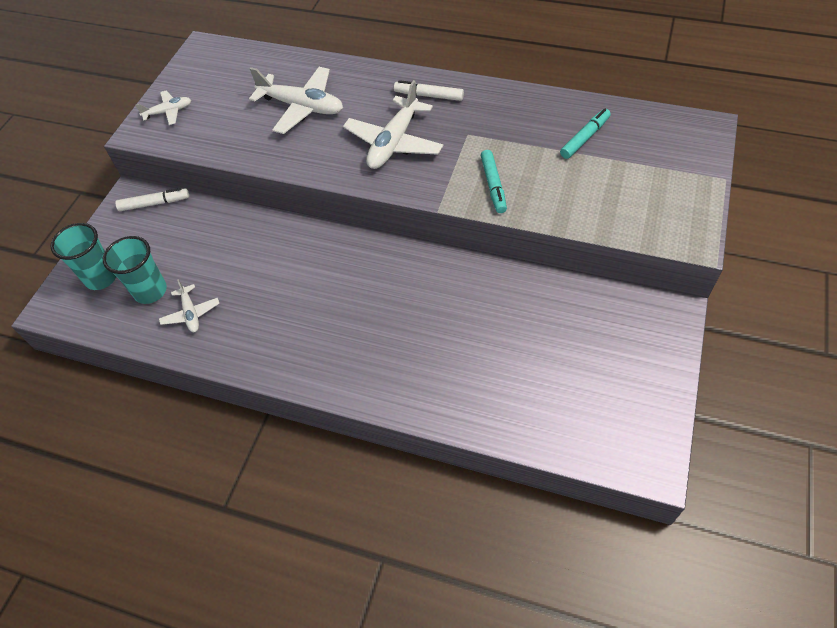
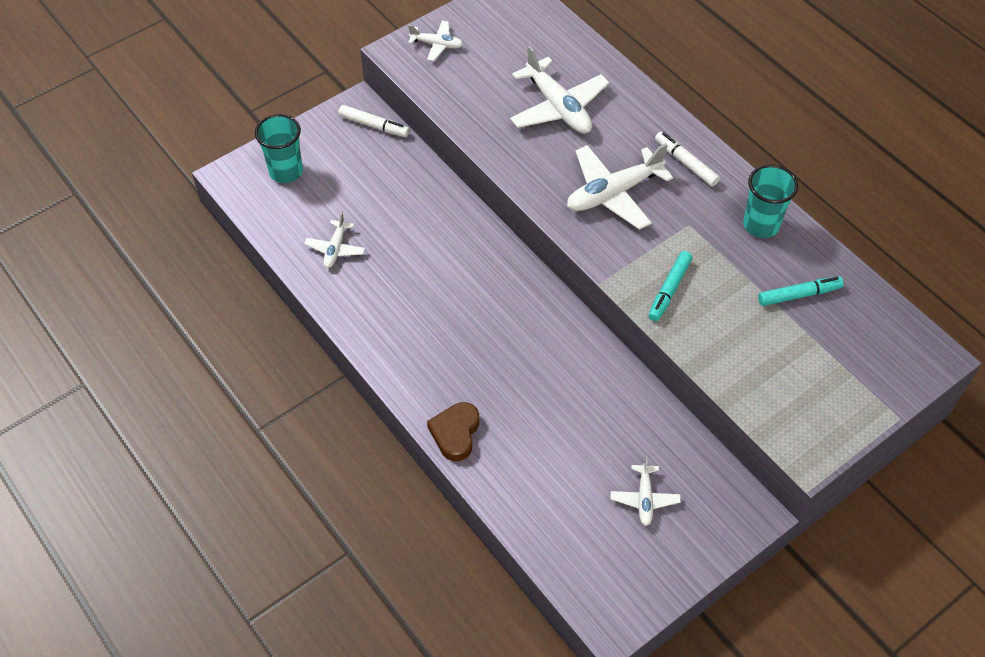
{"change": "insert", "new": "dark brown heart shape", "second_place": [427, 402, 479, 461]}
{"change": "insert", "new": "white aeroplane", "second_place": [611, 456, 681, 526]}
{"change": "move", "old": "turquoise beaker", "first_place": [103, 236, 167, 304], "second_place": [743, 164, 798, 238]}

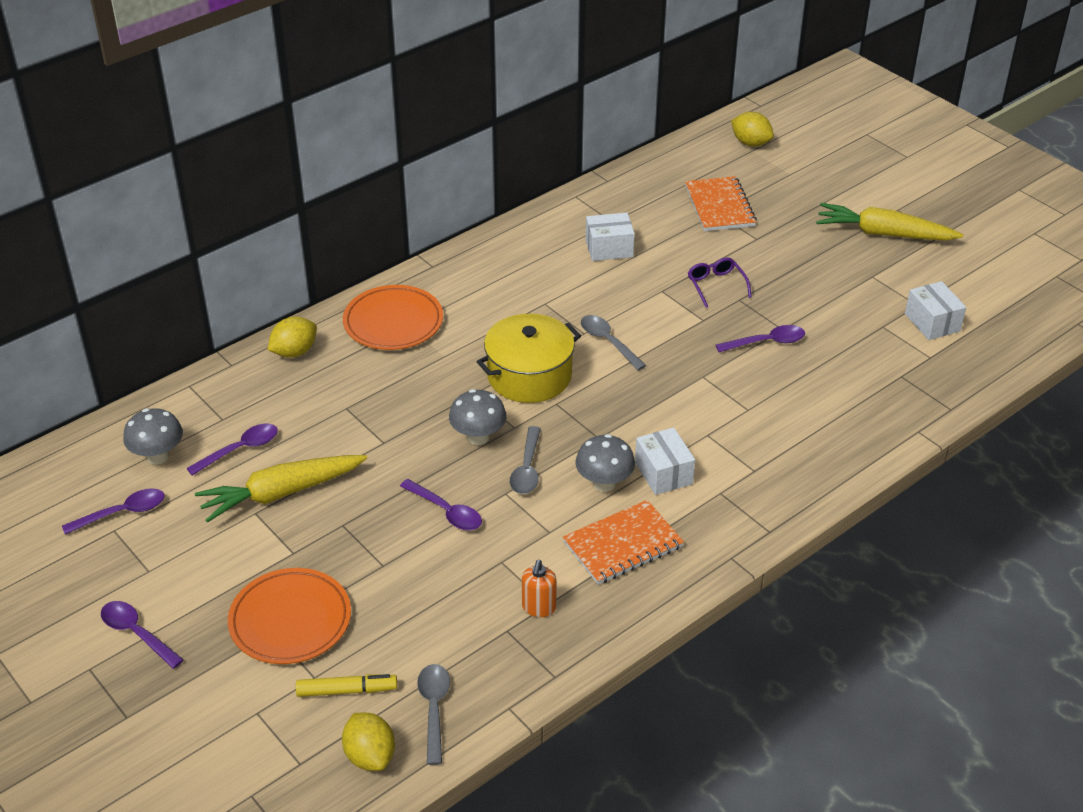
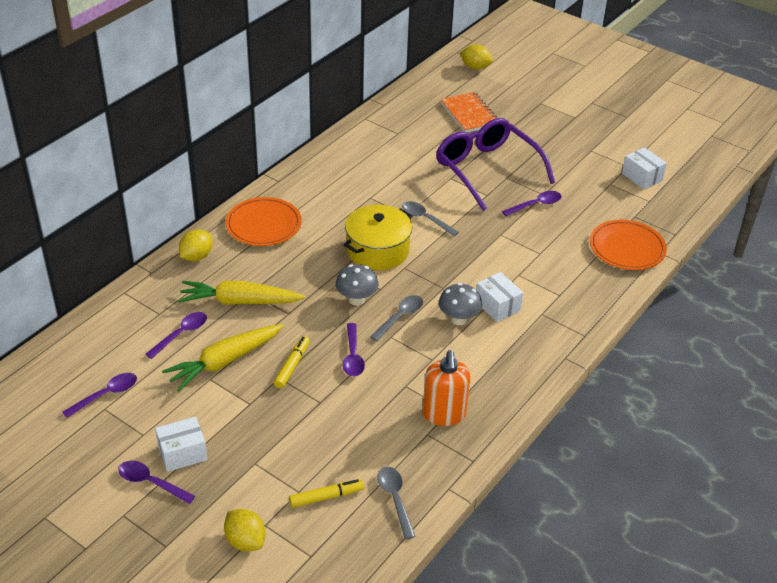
{"change": "move", "old": "white package", "first_place": [586, 212, 635, 261], "second_place": [155, 417, 207, 472]}
{"change": "move", "old": "golden root vegetable", "first_place": [816, 203, 963, 240], "second_place": [178, 280, 305, 305]}
{"change": "move", "old": "golden citrus fruit", "first_place": [342, 712, 395, 771], "second_place": [224, 509, 265, 551]}
{"change": "insert", "new": "golden marker", "second_place": [274, 336, 310, 389]}
{"change": "rotate", "old": "violet teaspoon", "first_place": [400, 479, 482, 530], "second_place": [343, 323, 365, 376], "degrees": 60}
{"change": "rotate", "old": "grey teaspoon", "first_place": [510, 426, 541, 494], "second_place": [370, 295, 423, 341], "degrees": -135}
{"change": "resize", "old": "orange soap pump", "first_place": [522, 560, 557, 617], "second_place": [423, 350, 471, 426], "factor": 1.73}
{"change": "resize", "old": "violet glasses", "first_place": [688, 257, 752, 308], "second_place": [436, 118, 555, 211], "factor": 2.45}
{"change": "move", "old": "orange plate", "first_place": [228, 568, 351, 664], "second_place": [590, 220, 667, 270]}
{"change": "delete", "old": "grey toadstool", "first_place": [123, 408, 183, 464]}
{"change": "delete", "old": "orange notebook", "first_place": [563, 500, 684, 585]}

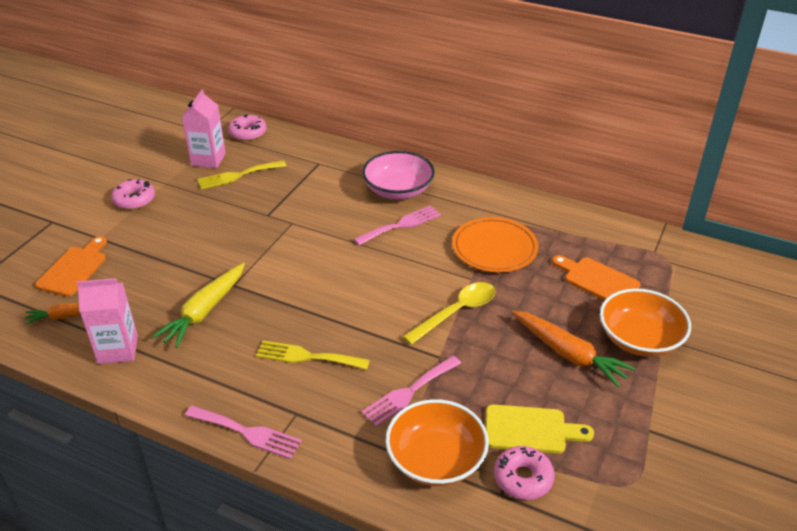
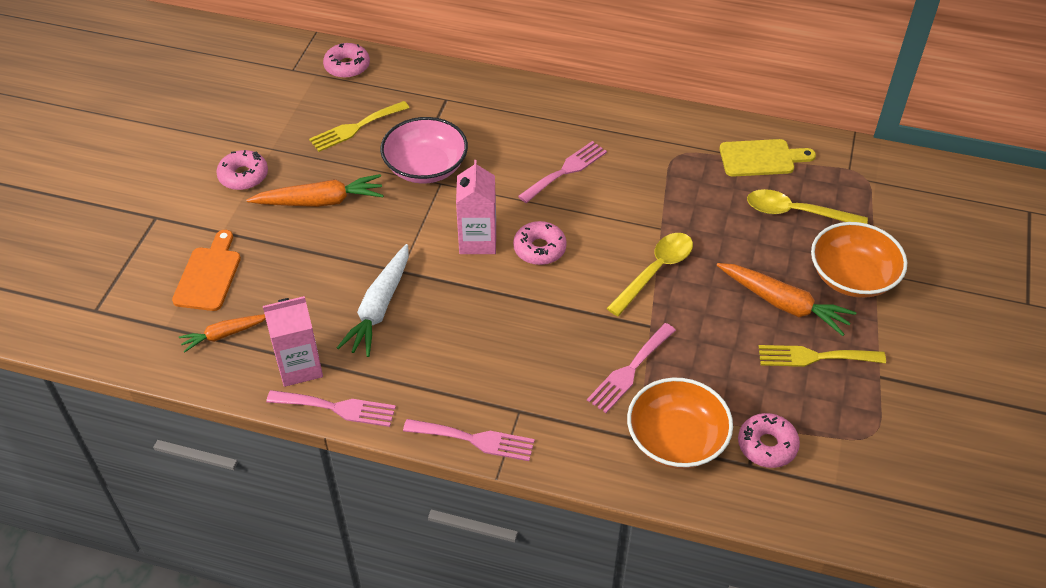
{"change": "insert", "new": "orange root vegetable", "second_place": [246, 174, 384, 207]}
{"change": "insert", "new": "rose-pink dinner fork", "second_place": [266, 390, 396, 427]}
{"change": "recolor", "old": "golden root vegetable", "new": "white root vegetable", "first_place": [152, 263, 245, 348], "second_place": [337, 244, 409, 357]}
{"change": "move", "old": "rose-pink serving bowl", "first_place": [362, 151, 435, 199], "second_place": [380, 117, 468, 184]}
{"change": "move", "old": "rose-pink carton", "first_place": [182, 89, 226, 168], "second_place": [456, 160, 496, 254]}
{"change": "insert", "new": "rose-pink glazed donut", "second_place": [513, 221, 567, 265]}
{"change": "move", "old": "golden chopping board", "first_place": [486, 404, 594, 453], "second_place": [719, 139, 816, 177]}
{"change": "replace", "old": "orange chopping board", "new": "golden teaspoon", "first_place": [552, 255, 640, 300], "second_place": [747, 189, 868, 224]}
{"change": "move", "old": "golden dinner fork", "first_place": [256, 340, 370, 370], "second_place": [758, 345, 886, 367]}
{"change": "delete", "old": "orange plate", "first_place": [452, 217, 538, 273]}

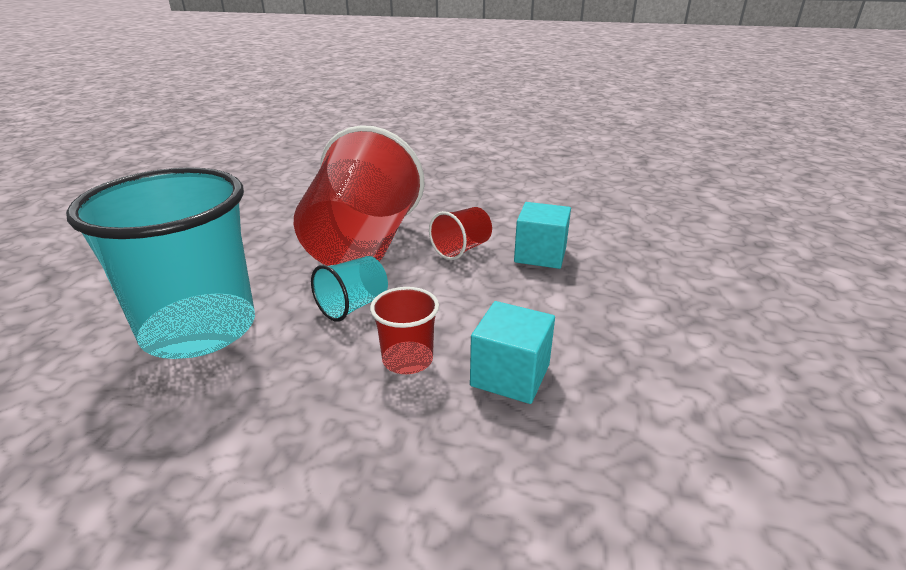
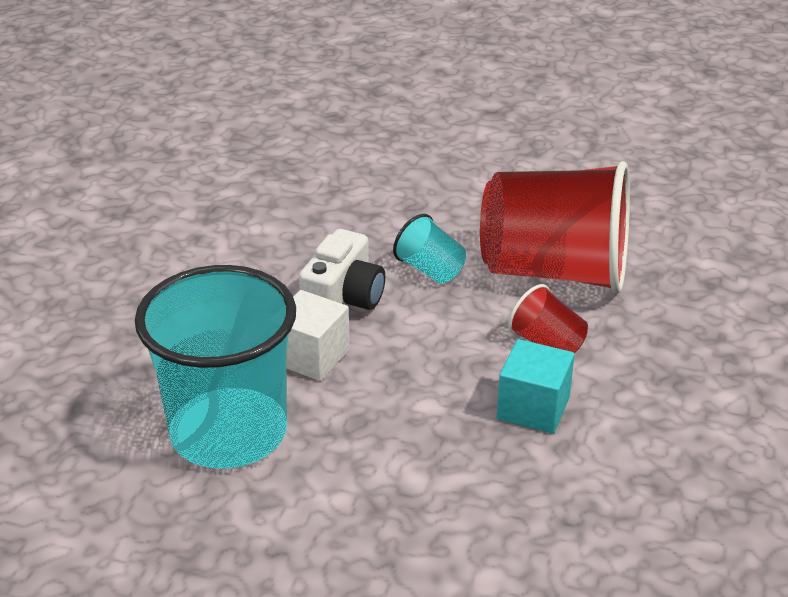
{"change": "move", "old": "turquoise beaker", "first_place": [66, 167, 255, 359], "second_place": [135, 265, 296, 469]}
{"change": "recolor", "old": "turquoise cube", "new": "white cube", "first_place": [470, 301, 555, 404], "second_place": [286, 290, 350, 381]}
{"change": "replace", "old": "red beaker", "new": "white camera", "first_place": [370, 287, 439, 374], "second_place": [299, 229, 385, 310]}

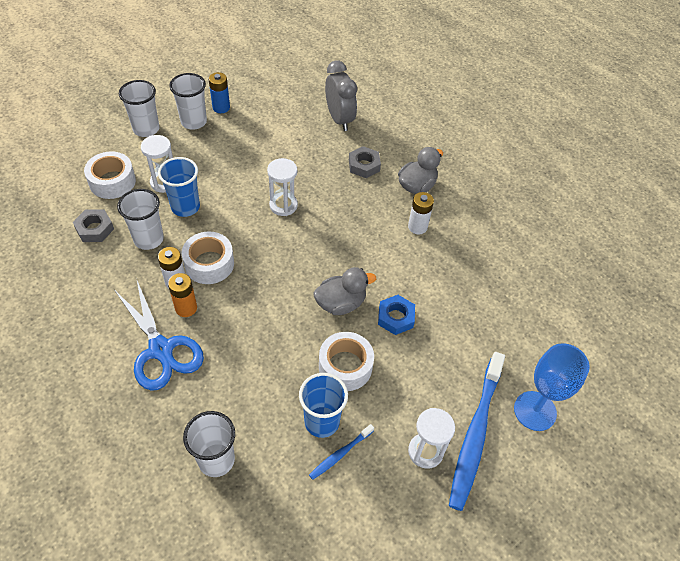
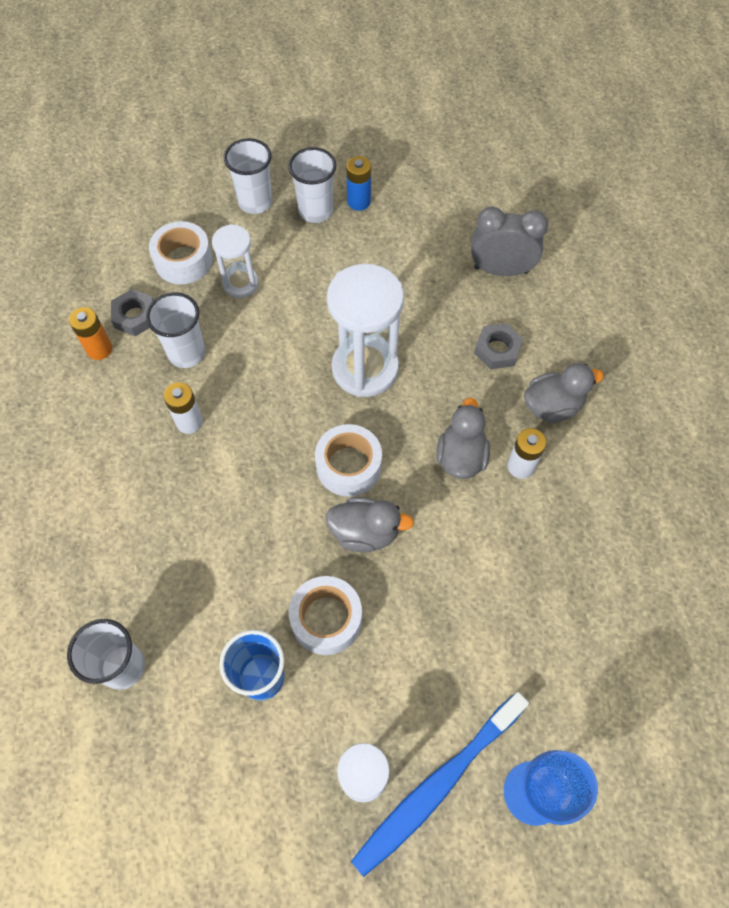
{"change": "move", "old": "orange power cell", "first_place": [168, 273, 197, 317], "second_place": [69, 307, 112, 360]}
{"change": "move", "old": "white tape", "first_place": [182, 231, 234, 284], "second_place": [315, 424, 382, 497]}
{"change": "resize", "old": "white hourglass", "first_place": [267, 158, 298, 216], "second_place": [327, 264, 404, 397], "factor": 1.76}
{"change": "insert", "new": "grey toy duck", "second_place": [436, 398, 490, 479]}
{"change": "rotate", "old": "grey bedside clock", "first_place": [325, 60, 357, 131], "second_place": [471, 207, 549, 276], "degrees": -90}
{"change": "delete", "old": "cobalt pair of scissors", "first_place": [115, 281, 204, 391]}
{"change": "delete", "old": "cobalt beaker", "first_place": [158, 157, 200, 217]}
{"change": "delete", "old": "cobalt dental brush", "first_place": [309, 424, 374, 480]}
{"change": "delete", "old": "cobalt nut", "first_place": [378, 295, 415, 335]}

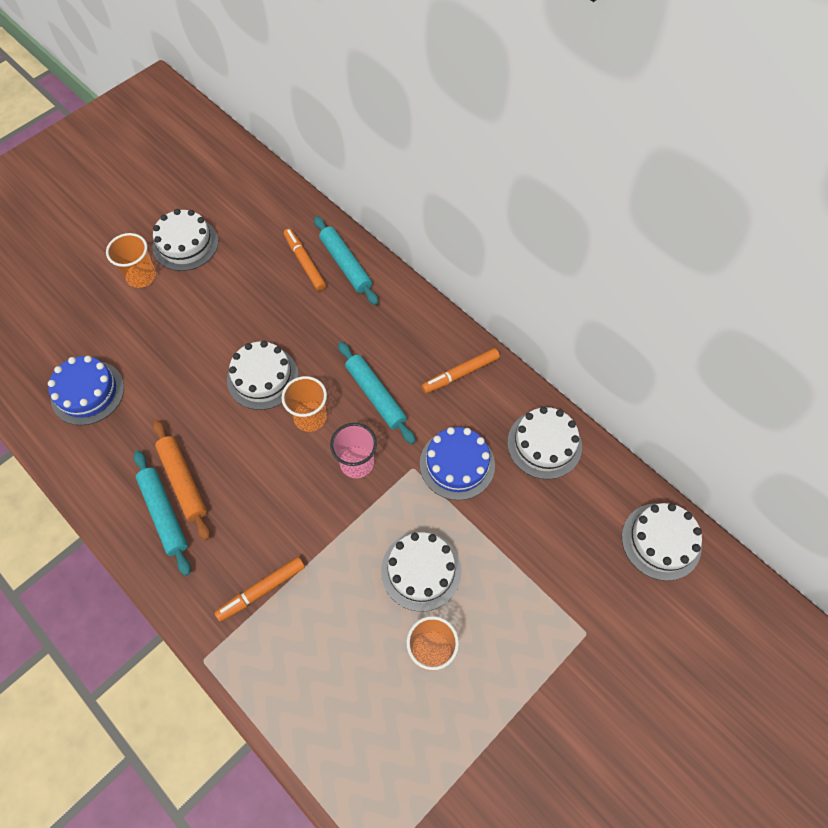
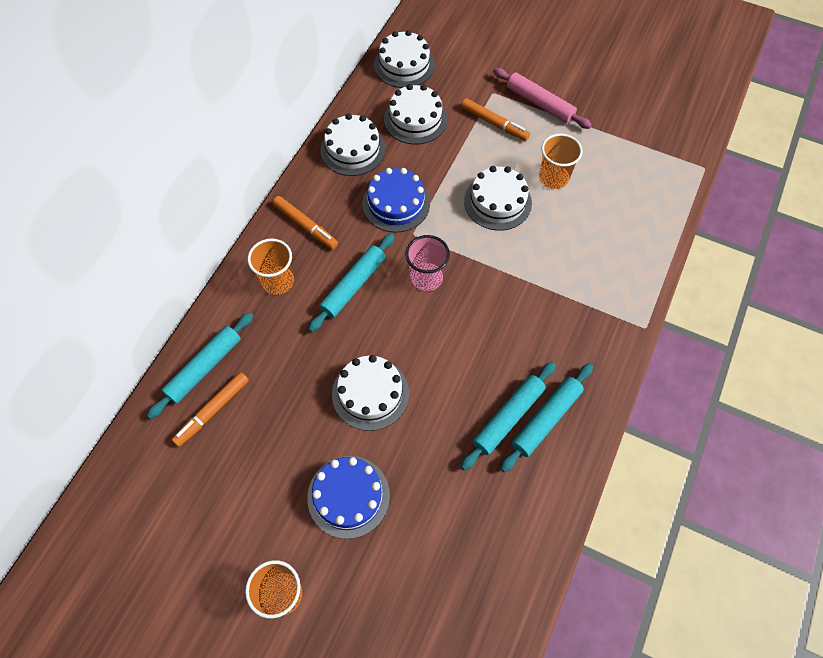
{"change": "move", "old": "orange beaker", "first_place": [281, 376, 327, 432], "second_place": [248, 238, 294, 295]}
{"change": "move", "old": "cobalt cake", "first_place": [48, 356, 124, 425], "second_place": [307, 456, 390, 539]}
{"change": "move", "old": "white cake", "first_place": [152, 209, 218, 271], "second_place": [384, 84, 447, 144]}
{"change": "move", "old": "orange marker", "first_place": [215, 557, 305, 621], "second_place": [461, 98, 530, 141]}
{"change": "recolor", "old": "orange rolling pin", "new": "turquoise rolling pin", "first_place": [153, 420, 210, 540], "second_place": [461, 362, 556, 471]}
{"change": "insert", "new": "rose-pink rolling pin", "second_place": [493, 68, 592, 129]}

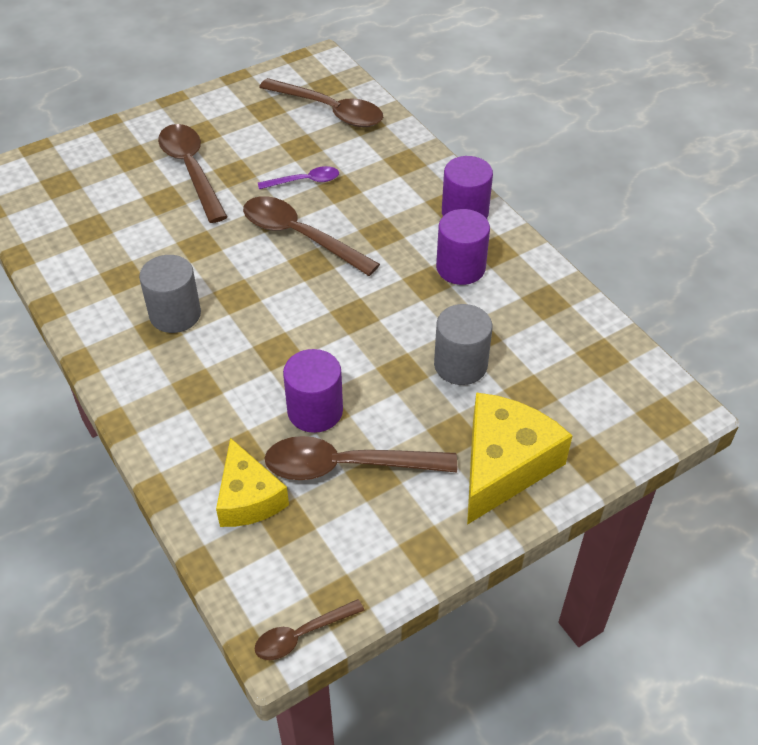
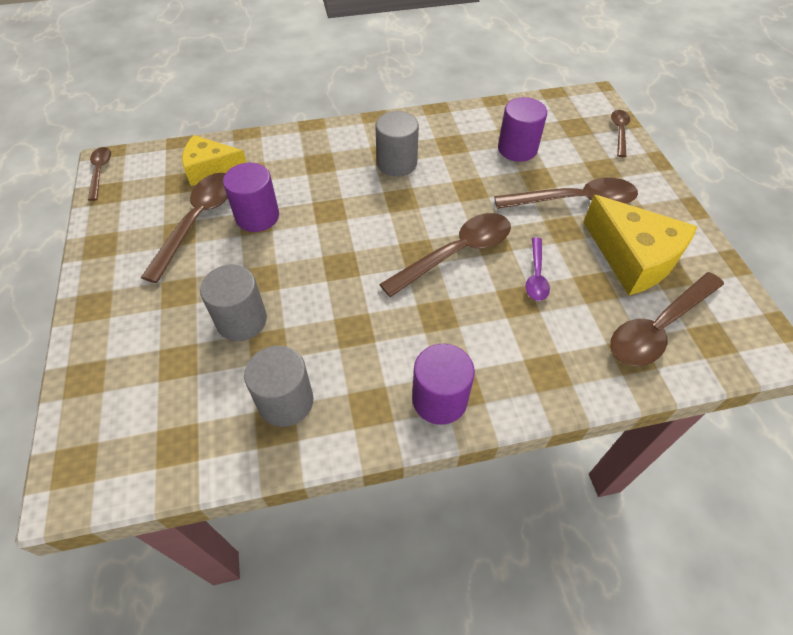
{"change": "insert", "new": "grey cylinder shape", "second_place": [244, 346, 313, 427]}
{"change": "move", "old": "violet cylinder shape", "first_place": [436, 209, 490, 285], "second_place": [498, 97, 547, 162]}
{"change": "move", "old": "golden cheese", "first_place": [467, 392, 573, 525], "second_place": [583, 195, 698, 295]}
{"change": "insert", "new": "dark brown teaspoon", "second_place": [611, 110, 630, 157]}

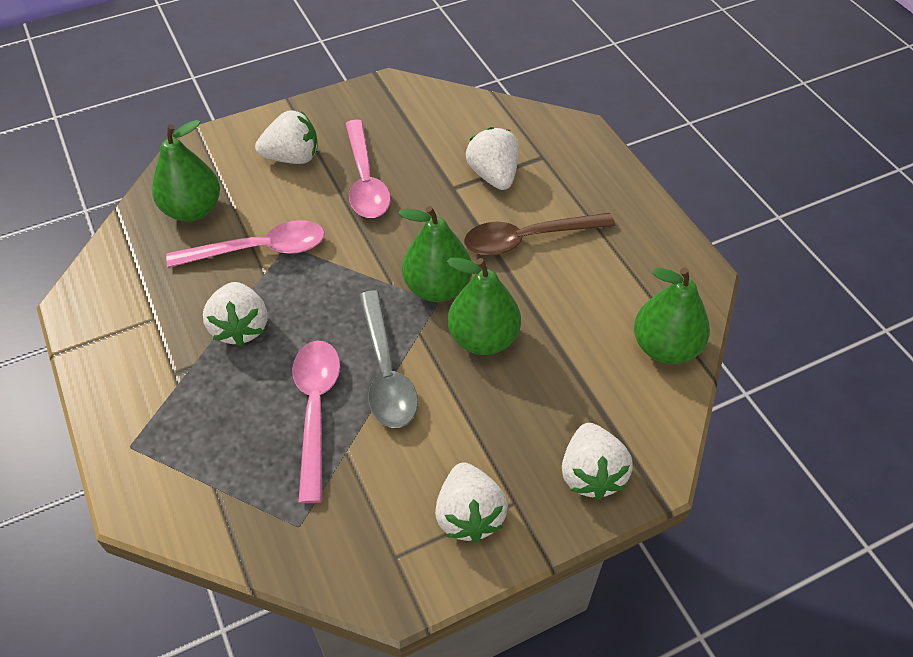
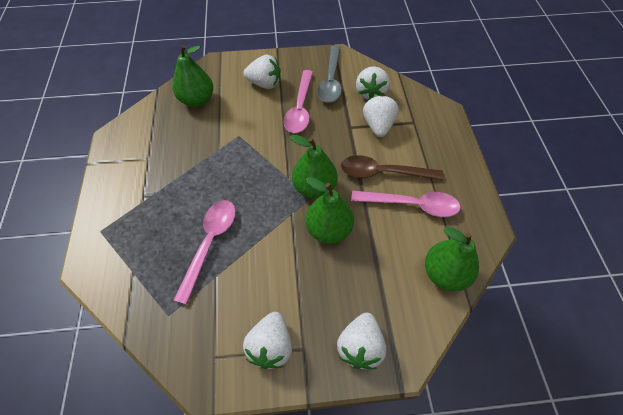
{"change": "move", "old": "grey teaspoon", "first_place": [359, 291, 418, 428], "second_place": [317, 45, 342, 103]}
{"change": "move", "old": "rose-pink teaspoon", "first_place": [166, 220, 325, 268], "second_place": [351, 191, 461, 217]}
{"change": "move", "old": "white toy strawberry", "first_place": [203, 282, 267, 347], "second_place": [356, 67, 390, 99]}

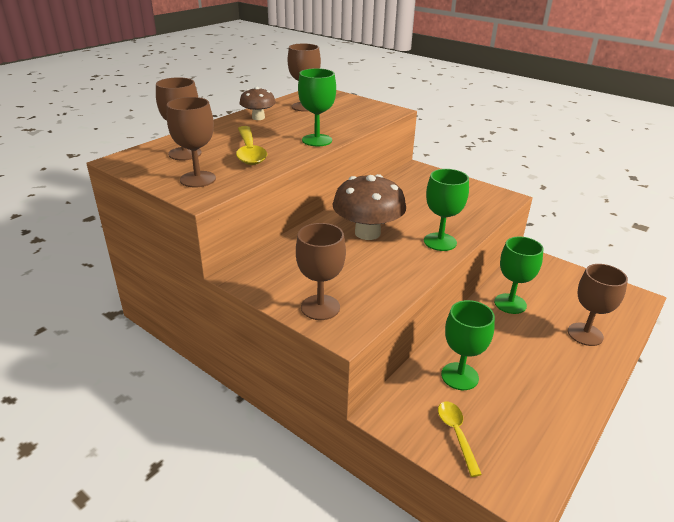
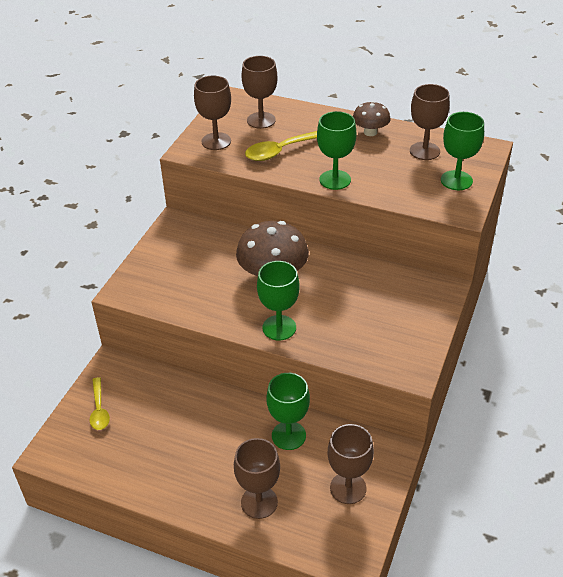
{"change": "rotate", "old": "golden teaspoon", "first_place": [438, 401, 482, 477], "second_place": [90, 377, 110, 430], "degrees": 105}
{"change": "move", "old": "dark brown wine glass", "first_place": [296, 223, 346, 320], "second_place": [328, 424, 374, 504]}
{"change": "move", "old": "green wine glass", "first_place": [441, 300, 495, 390], "second_place": [441, 112, 484, 190]}

